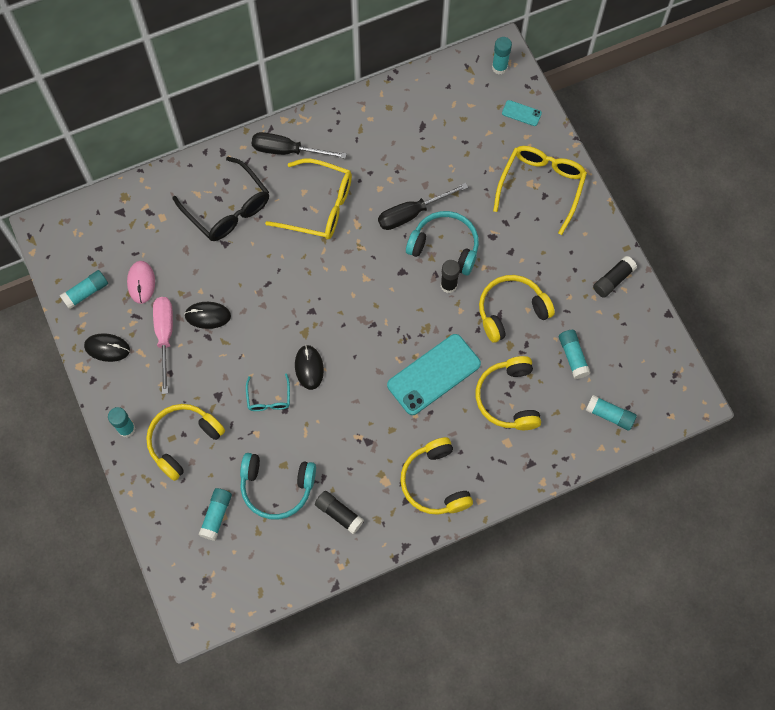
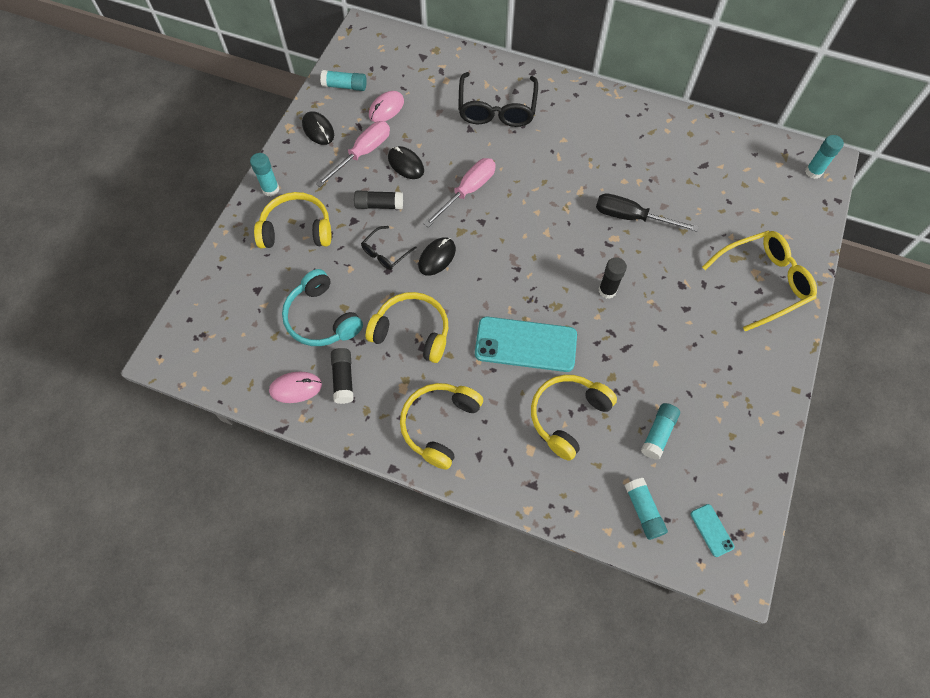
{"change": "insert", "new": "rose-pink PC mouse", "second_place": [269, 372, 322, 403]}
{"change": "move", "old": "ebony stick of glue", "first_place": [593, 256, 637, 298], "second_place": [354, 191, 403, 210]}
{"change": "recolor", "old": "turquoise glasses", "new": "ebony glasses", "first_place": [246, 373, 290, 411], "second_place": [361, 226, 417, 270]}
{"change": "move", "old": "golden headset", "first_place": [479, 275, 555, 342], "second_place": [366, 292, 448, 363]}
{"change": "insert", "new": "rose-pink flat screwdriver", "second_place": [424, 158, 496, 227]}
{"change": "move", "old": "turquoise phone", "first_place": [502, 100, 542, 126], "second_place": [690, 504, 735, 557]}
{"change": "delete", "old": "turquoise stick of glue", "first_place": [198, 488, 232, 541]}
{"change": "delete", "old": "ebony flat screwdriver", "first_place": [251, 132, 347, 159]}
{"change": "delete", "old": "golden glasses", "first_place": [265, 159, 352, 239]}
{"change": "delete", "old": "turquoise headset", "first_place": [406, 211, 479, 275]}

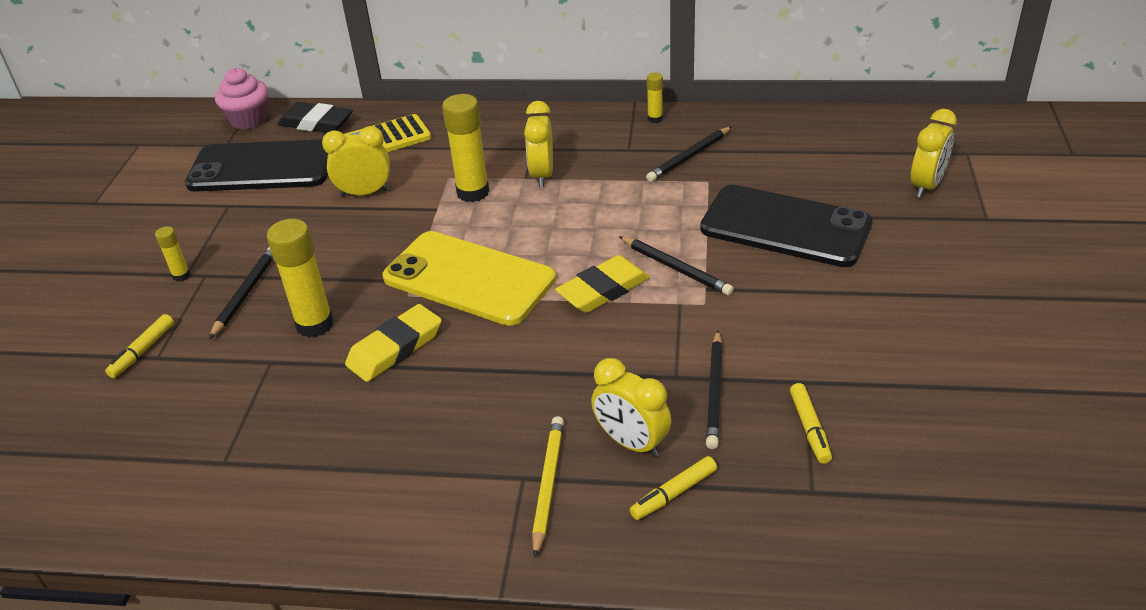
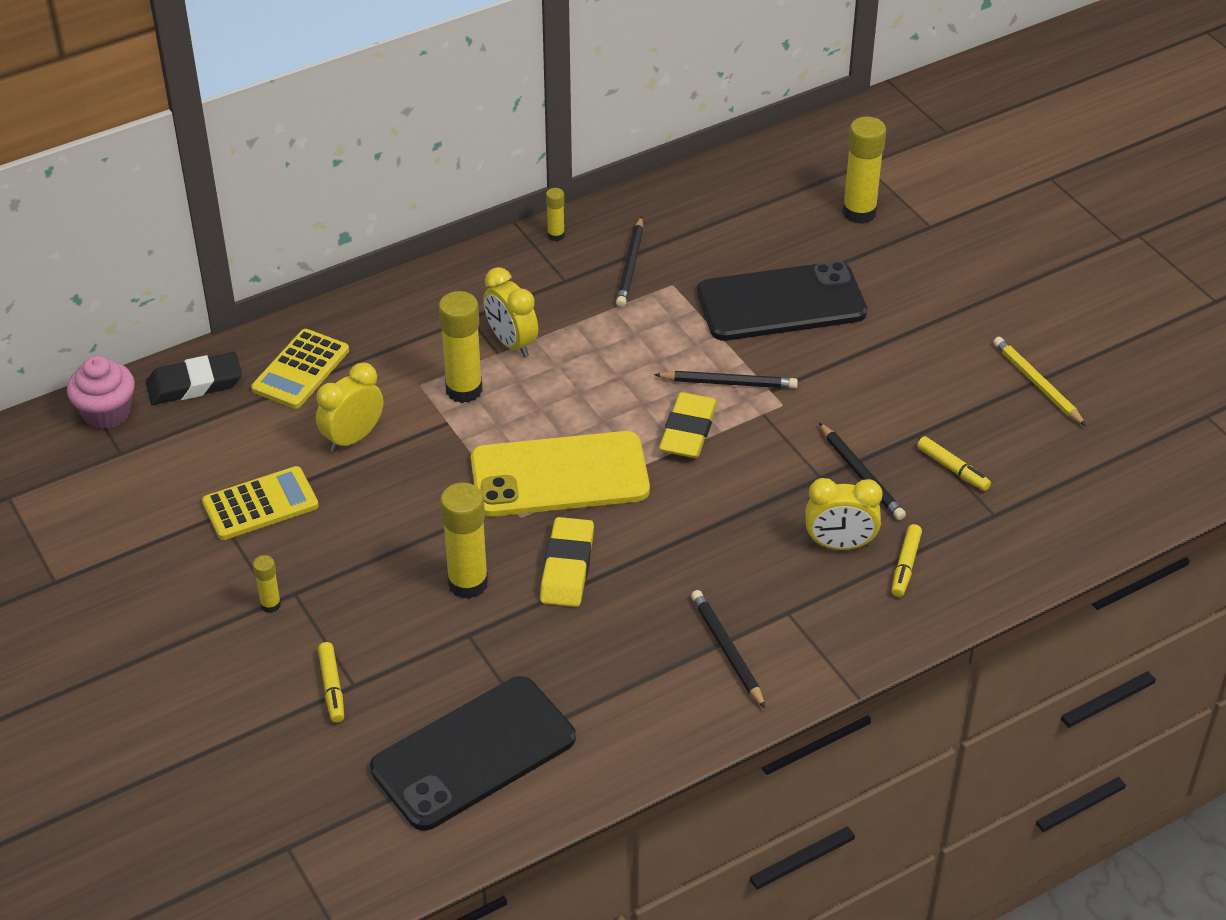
{"change": "insert", "new": "golden adding machine", "second_place": [202, 466, 319, 540]}
{"change": "move", "old": "ebony phone", "first_place": [185, 139, 328, 192], "second_place": [370, 676, 576, 831]}
{"change": "move", "old": "ebony pencil", "first_place": [209, 247, 273, 339], "second_place": [691, 590, 766, 709]}
{"change": "replace", "old": "golden bedside clock", "new": "golden stick of glue", "first_place": [911, 109, 957, 198], "second_place": [842, 116, 886, 224]}
{"change": "move", "old": "golden pencil", "first_place": [532, 416, 564, 558], "second_place": [993, 337, 1086, 426]}

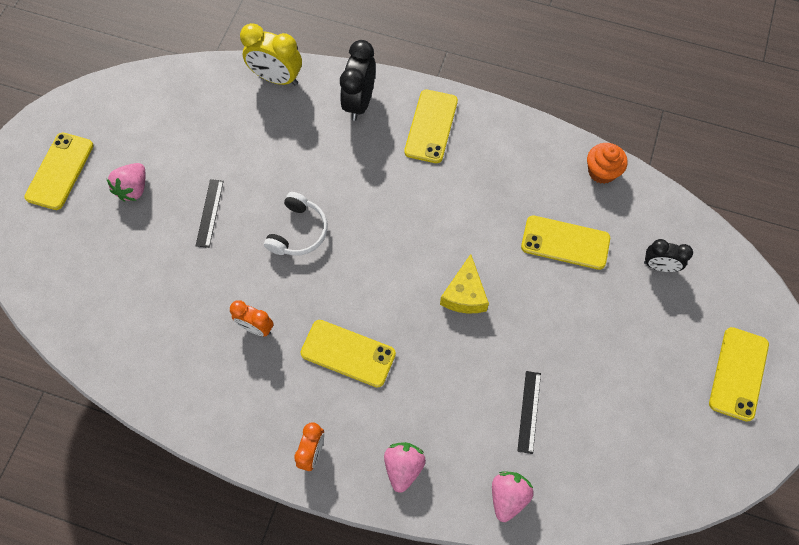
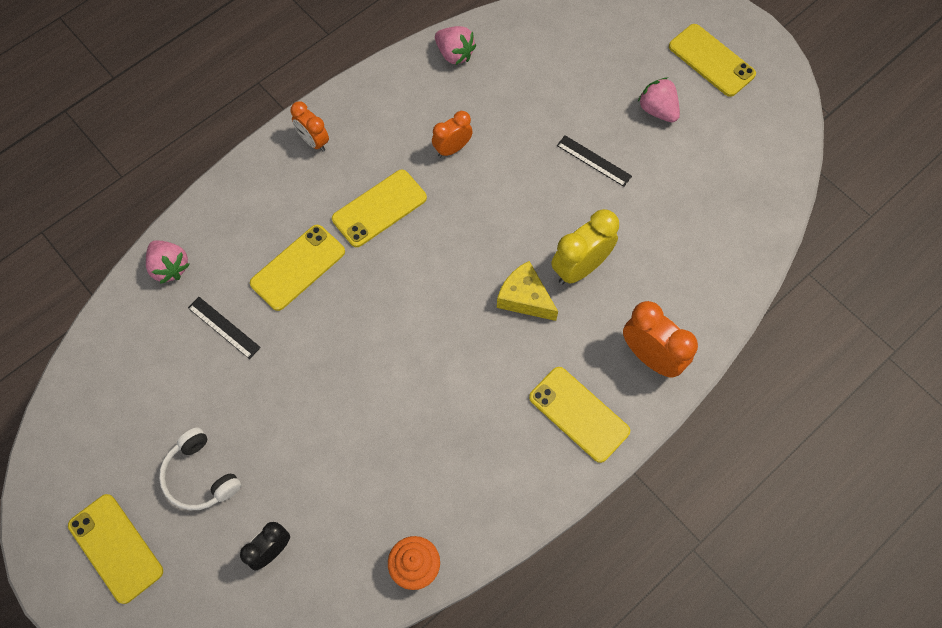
{"change": "move", "old": "white headset", "first_place": [264, 192, 327, 256], "second_place": [159, 427, 241, 510]}
{"change": "move", "old": "golden phone", "first_place": [521, 215, 610, 270], "second_place": [250, 225, 345, 311]}
{"change": "move", "old": "rose-pink toy strawberry", "first_place": [384, 442, 426, 493], "second_place": [435, 26, 476, 65]}
{"change": "move", "old": "golden cheese", "first_place": [440, 254, 489, 313], "second_place": [497, 261, 558, 321]}
{"change": "move", "old": "golden bedside clock", "first_place": [240, 23, 302, 86], "second_place": [551, 209, 619, 284]}
{"change": "recolor", "old": "ebony bedside clock", "new": "orange bedside clock", "first_place": [340, 40, 376, 121], "second_place": [623, 301, 698, 378]}

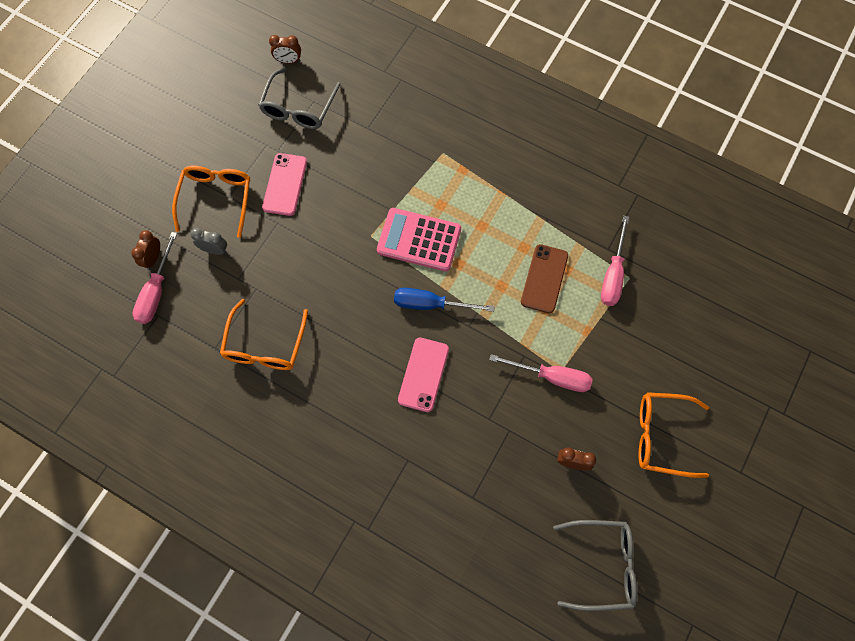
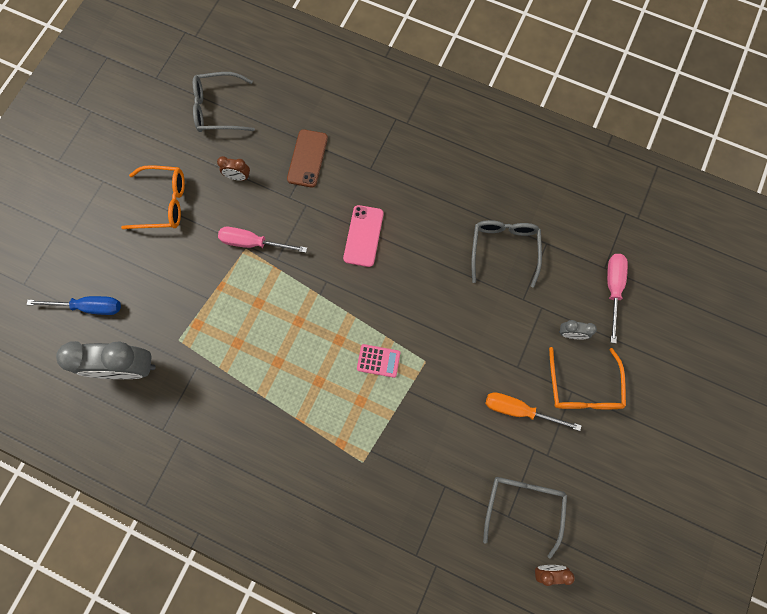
{"change": "move", "old": "cobalt flat screwdriver", "first_place": [394, 288, 495, 312], "second_place": [27, 296, 121, 315]}
{"change": "insert", "new": "grey bedside clock", "second_place": [56, 341, 156, 379]}
{"change": "move", "old": "dark brown phone", "first_place": [521, 244, 568, 313], "second_place": [287, 129, 328, 187]}
{"change": "resize", "old": "rose-pink adding machine", "first_place": [377, 208, 461, 272], "second_place": [357, 344, 400, 378], "factor": 0.55}
{"change": "recolor", "old": "orange glasses", "new": "grey glasses", "first_place": [220, 299, 308, 370], "second_place": [471, 220, 542, 288]}
{"change": "replace", "old": "rose-pink phone", "new": "orange flat screwdriver", "first_place": [262, 153, 307, 216], "second_place": [486, 392, 582, 431]}
{"change": "delete", "old": "dark brown bedside clock", "first_place": [131, 230, 160, 270]}
{"change": "delete", "old": "rose-pink flat screwdriver", "first_place": [601, 216, 629, 306]}

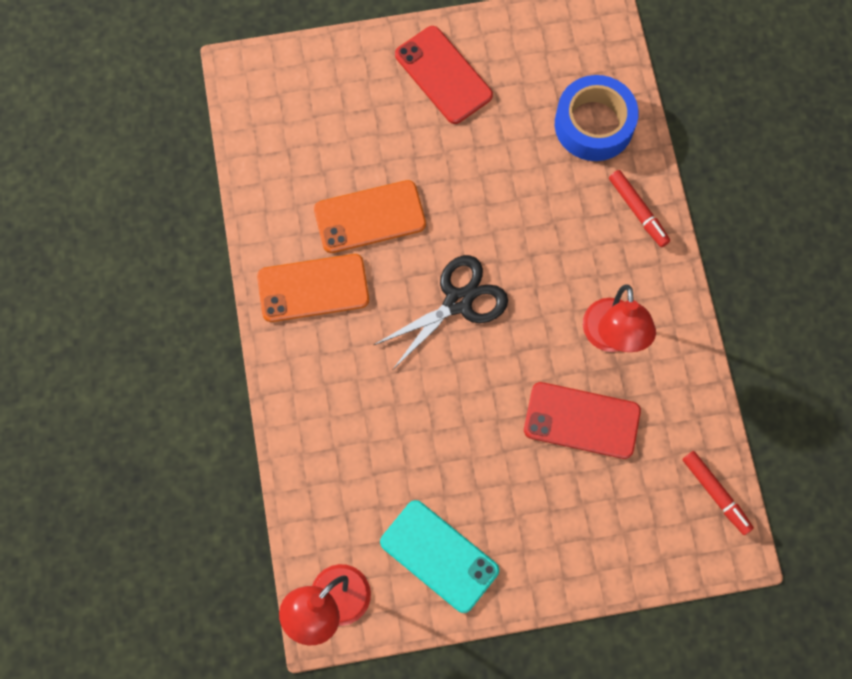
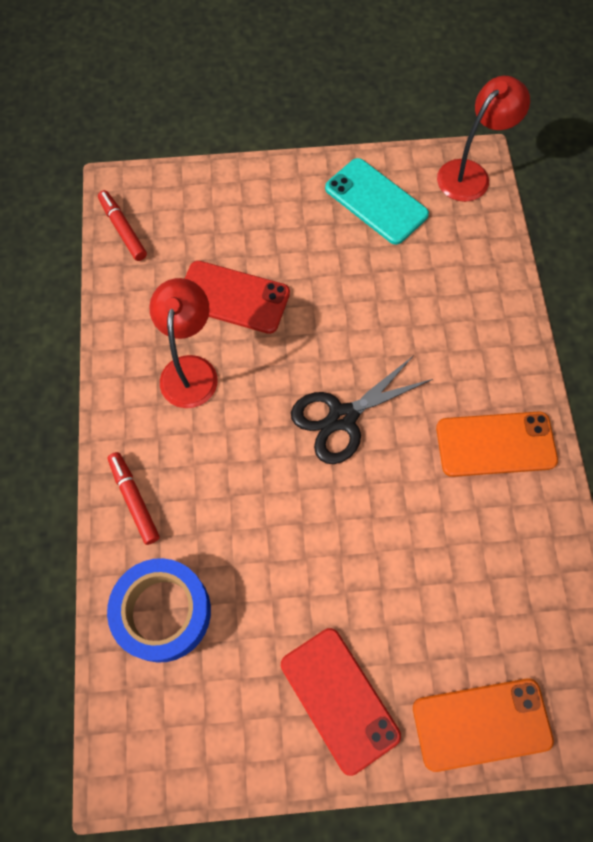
{"change": "move", "old": "orange phone", "first_place": [314, 180, 426, 253], "second_place": [413, 678, 554, 772]}

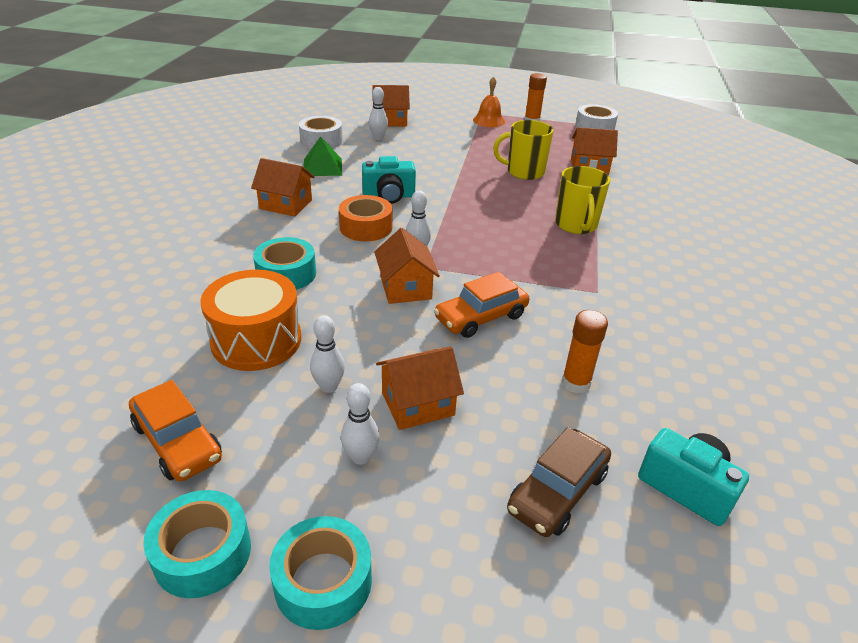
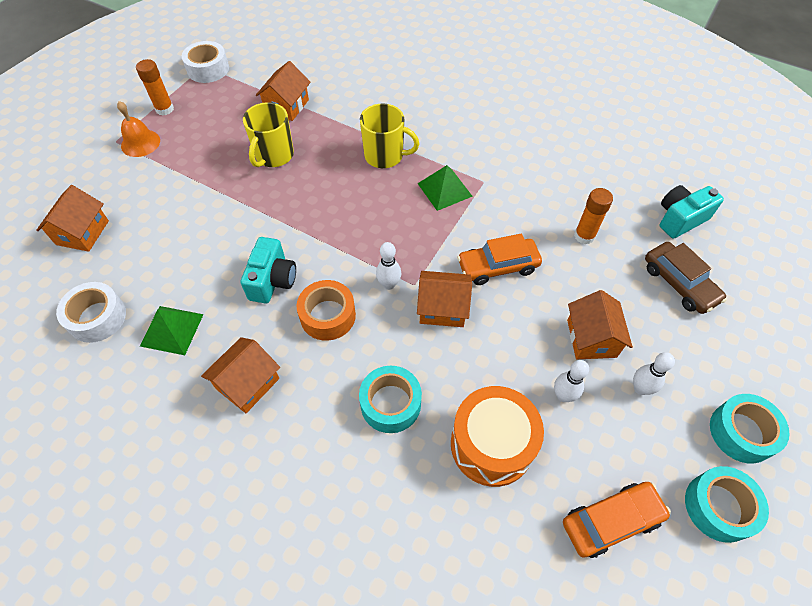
{"change": "insert", "new": "green pyramid", "second_place": [417, 165, 473, 211]}
{"change": "rotate", "old": "orange car", "first_place": [434, 272, 529, 338], "second_place": [457, 234, 542, 285], "degrees": 90}
{"change": "delete", "old": "white bowling pin", "first_place": [369, 87, 388, 140]}

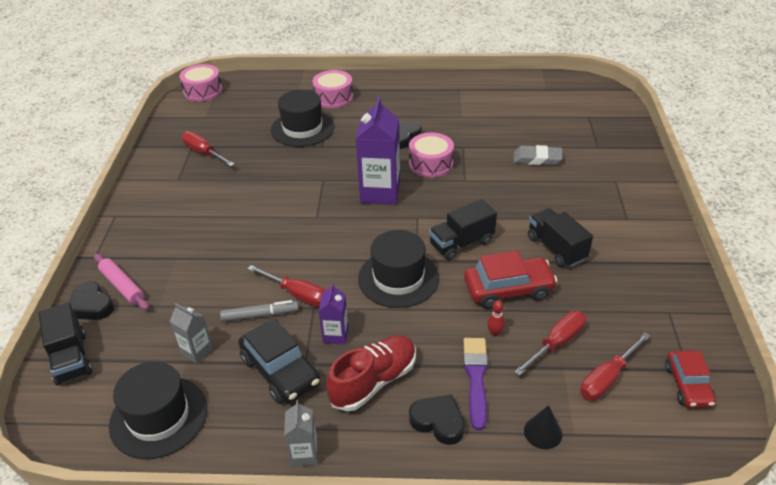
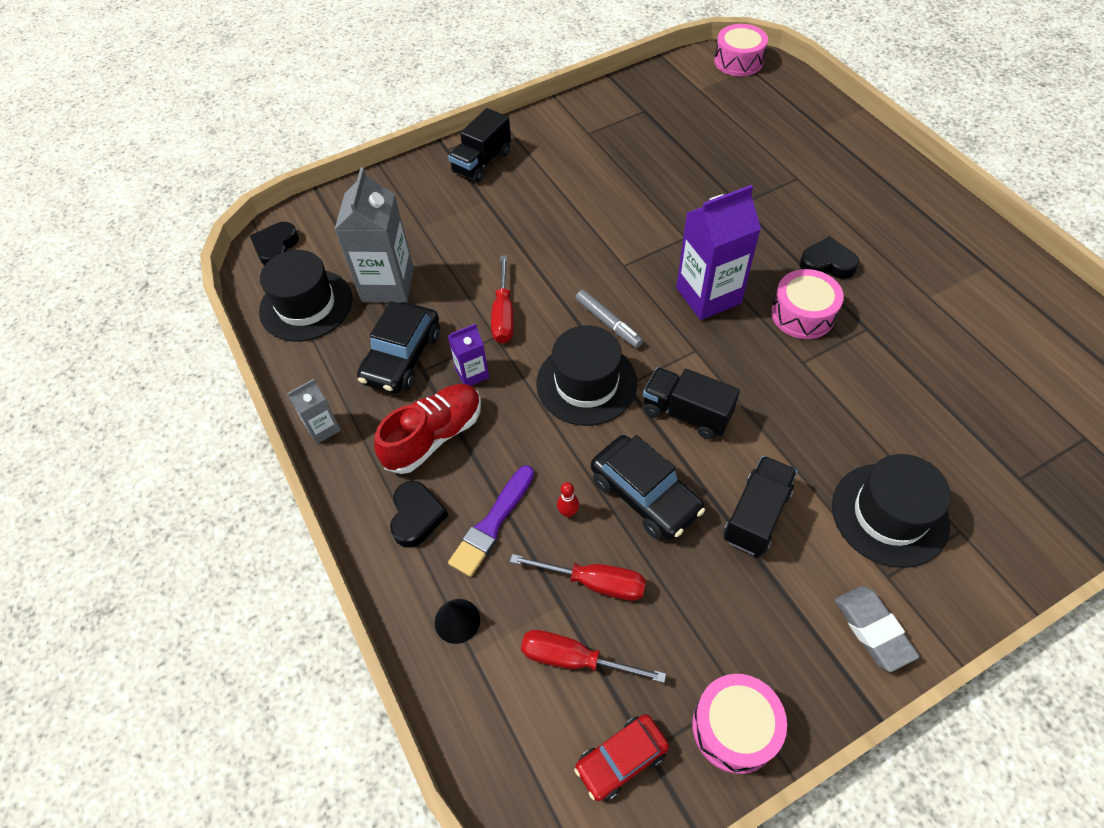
{"change": "move", "old": "ebony heart shape", "first_place": [69, 281, 114, 320], "second_place": [250, 222, 299, 265]}
{"change": "resize", "old": "grey carton", "first_place": [169, 303, 213, 364], "second_place": [335, 168, 414, 303], "factor": 1.95}
{"change": "rotate", "old": "red lace-up shoe", "first_place": [326, 335, 416, 411], "second_place": [374, 384, 481, 474], "degrees": -60}
{"change": "move", "old": "ebony toy truck", "first_place": [39, 303, 92, 385], "second_place": [448, 108, 511, 182]}
{"change": "rotate", "old": "violet paint brush", "first_place": [464, 338, 488, 430], "second_place": [448, 465, 534, 577], "degrees": 150}
{"change": "move", "old": "grey marker", "first_place": [220, 300, 299, 322], "second_place": [576, 290, 643, 348]}
{"change": "recolor", "old": "red car", "new": "ebony car", "first_place": [464, 251, 557, 309], "second_place": [591, 435, 705, 540]}
{"change": "move", "old": "rose-pink snare drum", "first_place": [313, 70, 353, 108], "second_place": [692, 674, 787, 774]}
{"change": "move", "old": "ebony top hat", "first_place": [271, 90, 335, 147], "second_place": [832, 454, 951, 568]}
{"change": "move", "old": "grey eraser", "first_place": [514, 145, 563, 165], "second_place": [835, 586, 919, 672]}
{"change": "delete", "old": "rose-pink rolling pin", "first_place": [94, 254, 149, 310]}
{"change": "delete", "old": "red flat screwdriver", "first_place": [182, 131, 234, 166]}

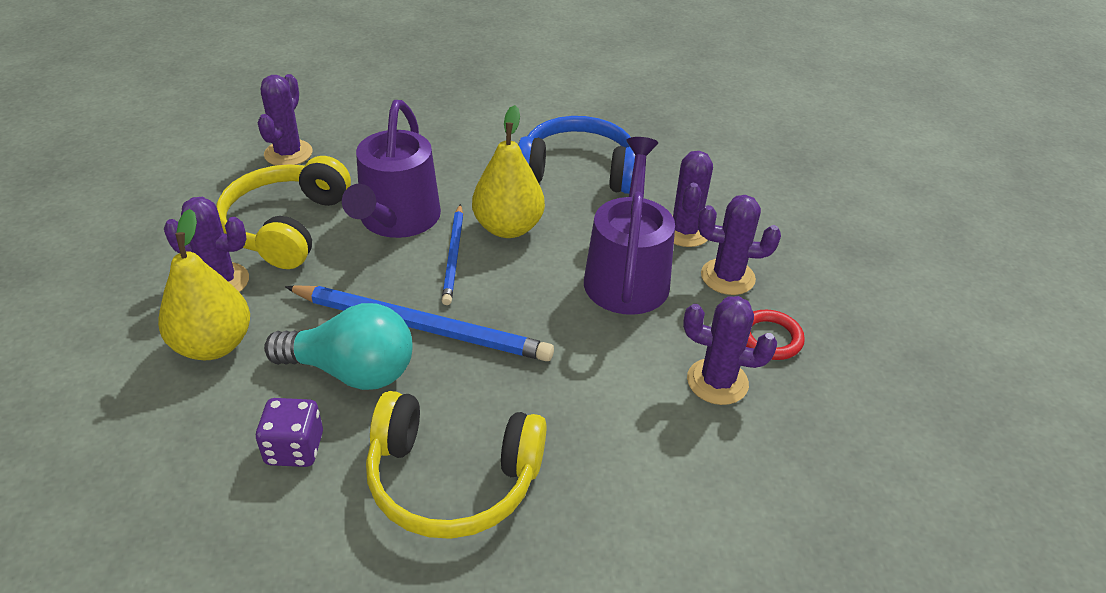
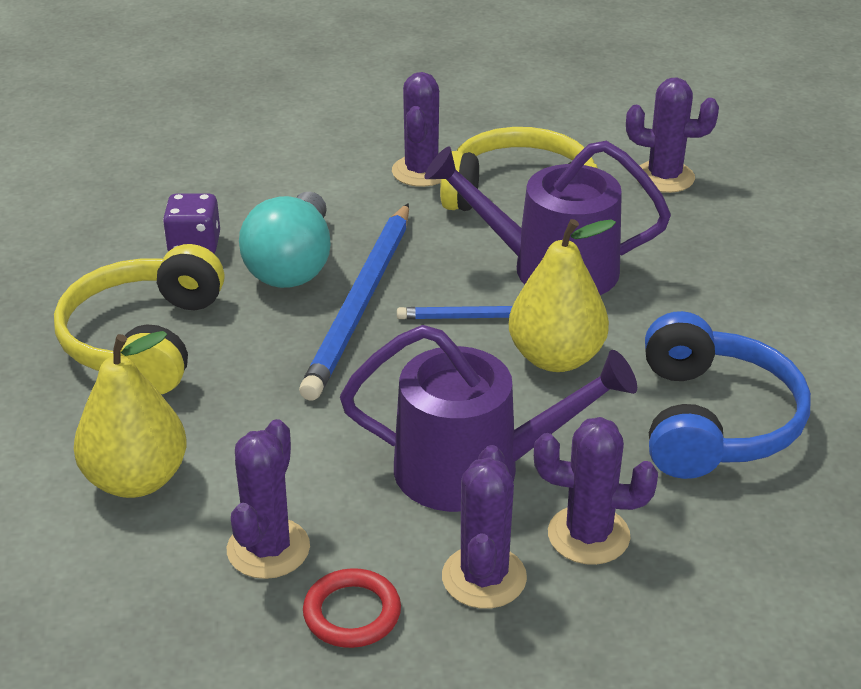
{"change": "move", "old": "golden pear fruit", "first_place": [158, 209, 250, 360], "second_place": [74, 331, 187, 498]}

